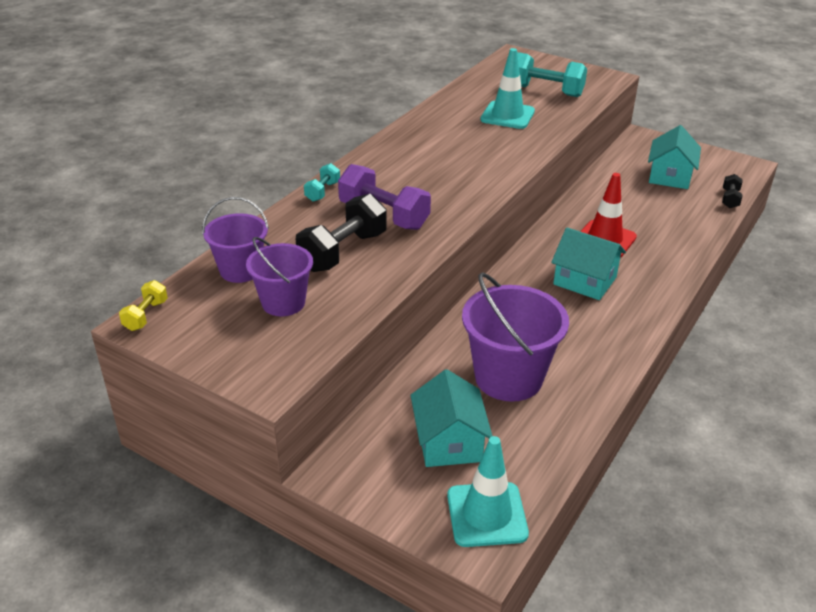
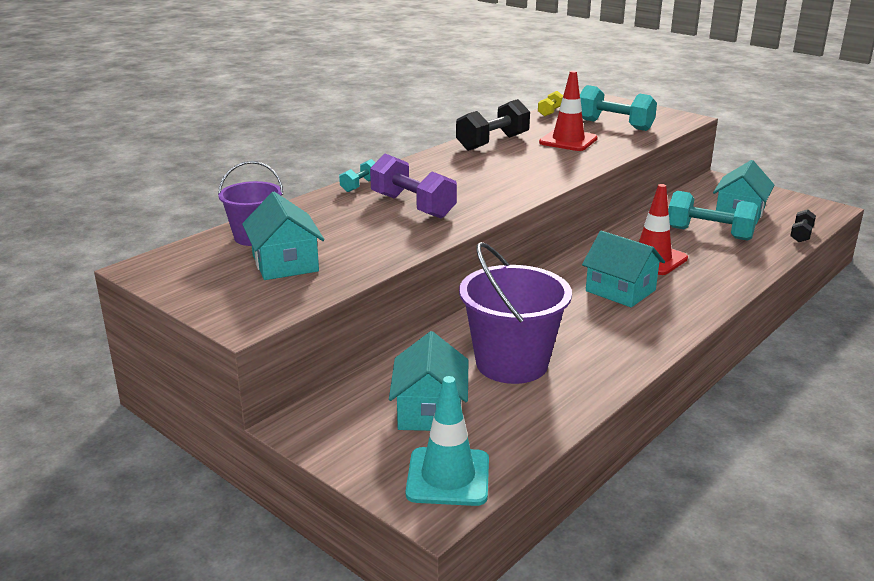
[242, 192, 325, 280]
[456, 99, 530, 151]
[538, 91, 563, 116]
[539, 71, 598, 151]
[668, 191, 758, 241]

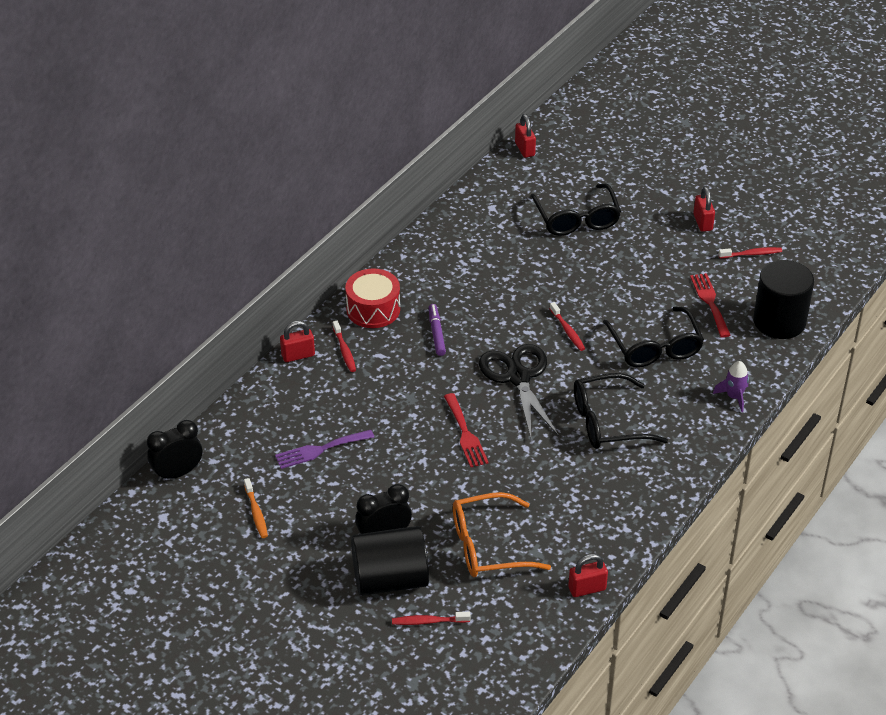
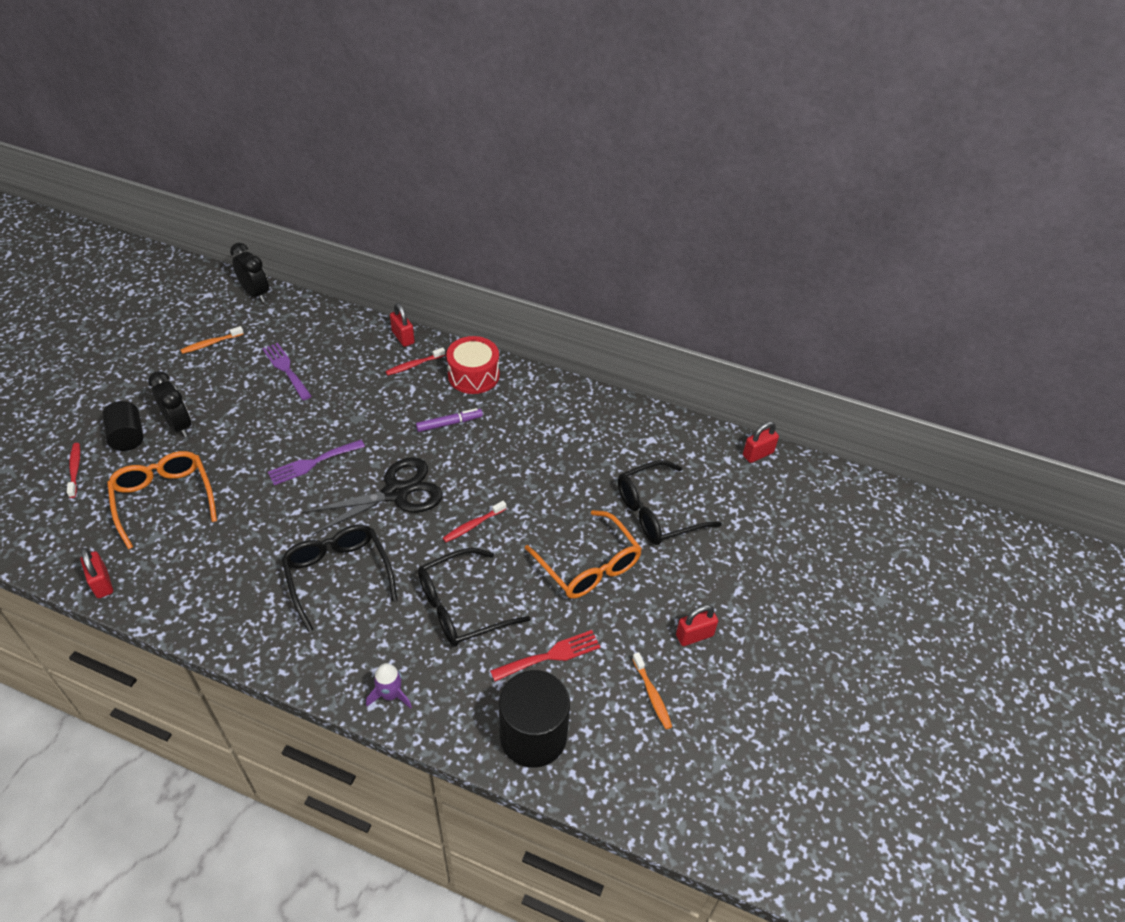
[102, 401, 144, 451]
[268, 440, 365, 485]
[525, 510, 642, 598]
[632, 652, 672, 729]

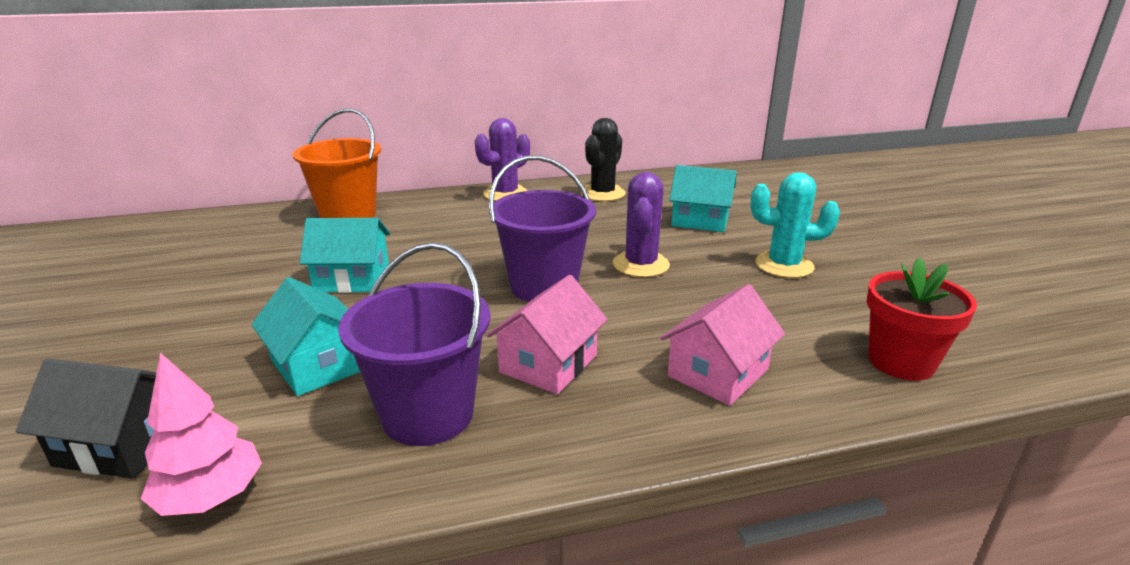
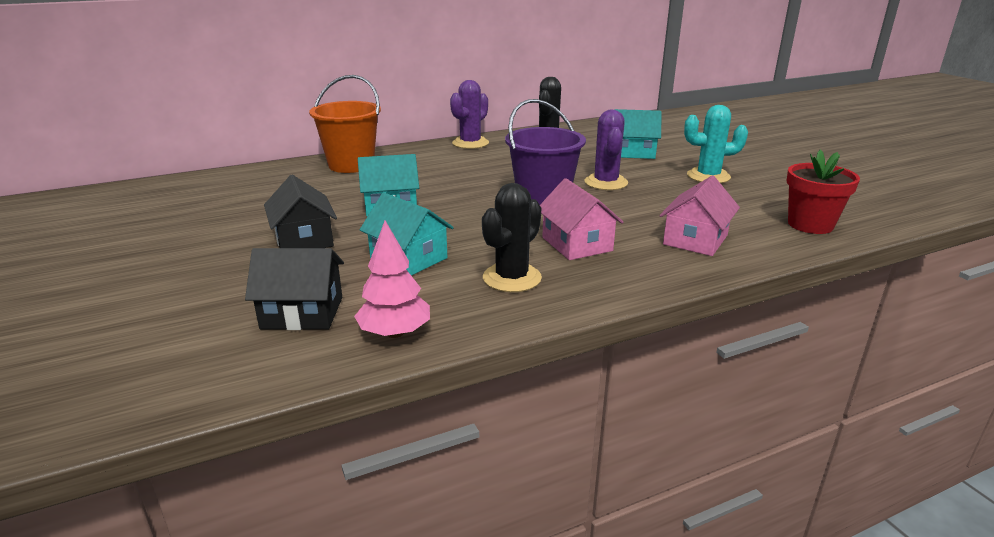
[264, 175, 337, 248]
[482, 183, 542, 292]
[540, 178, 623, 260]

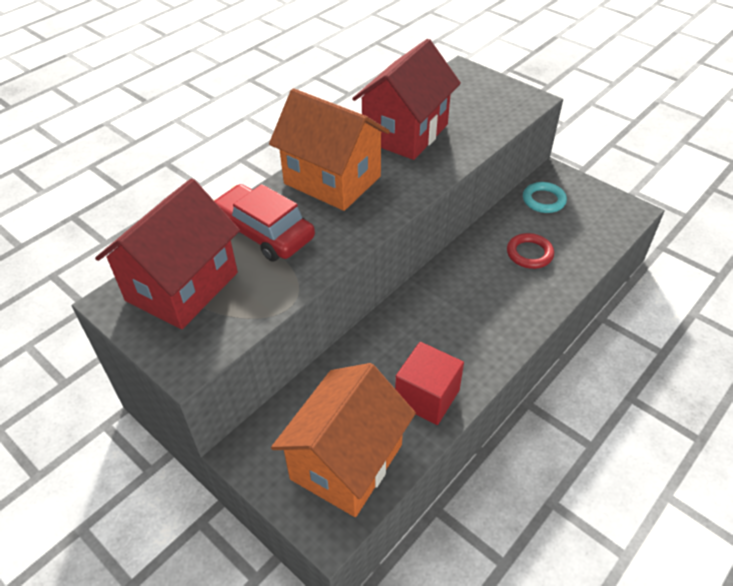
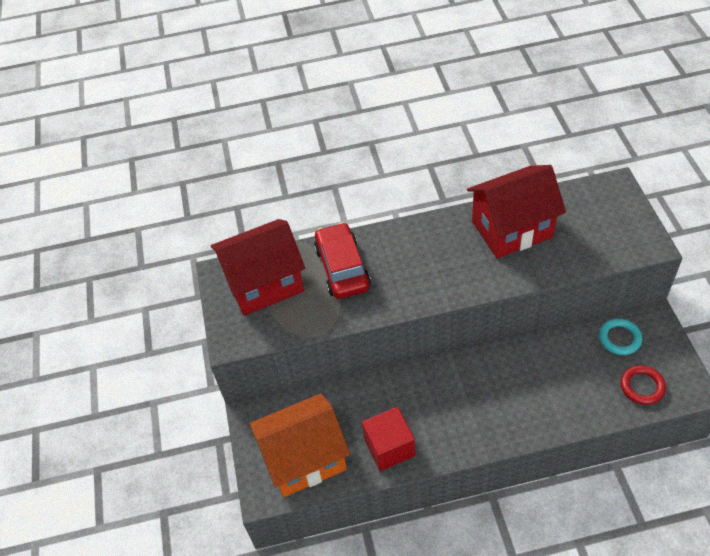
[621, 365, 666, 405]
[269, 88, 390, 211] (first image)

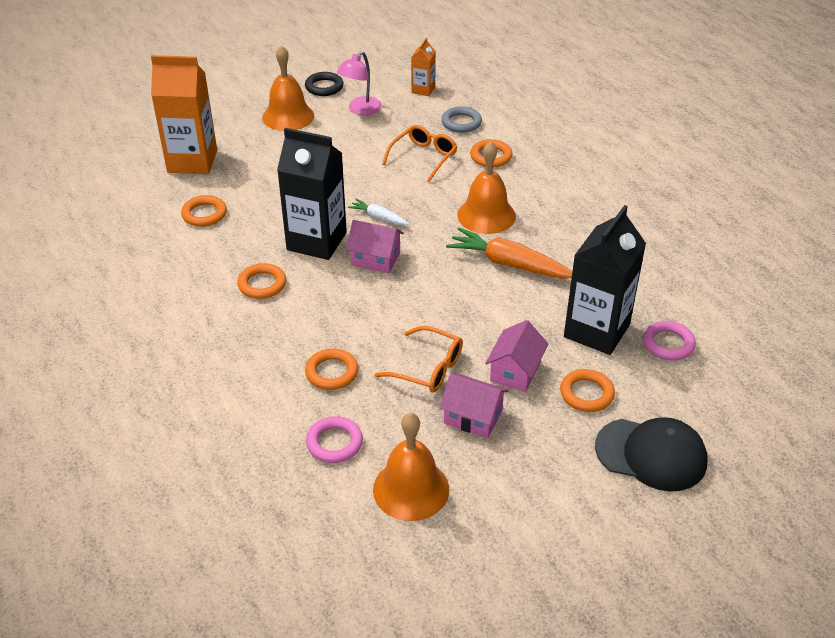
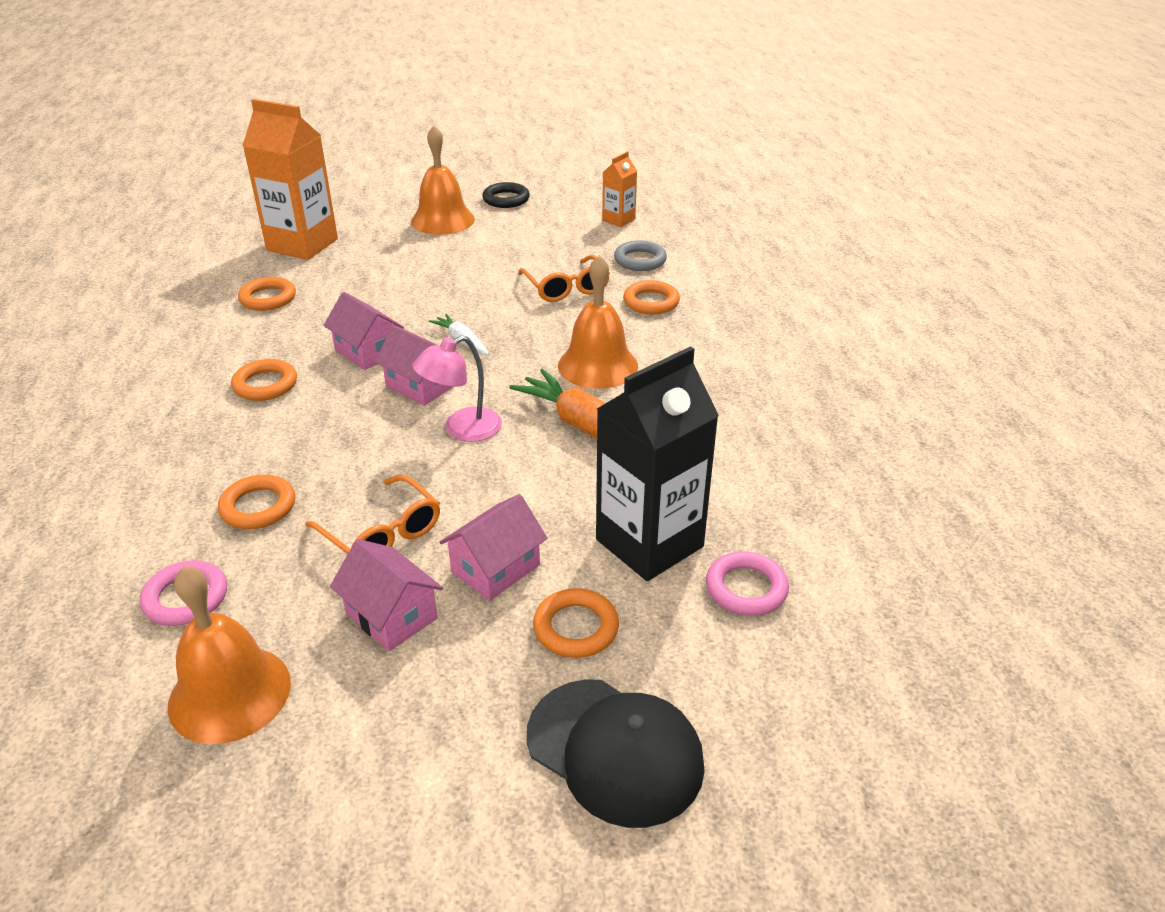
[323, 292, 404, 370]
[412, 335, 502, 442]
[518, 255, 610, 302]

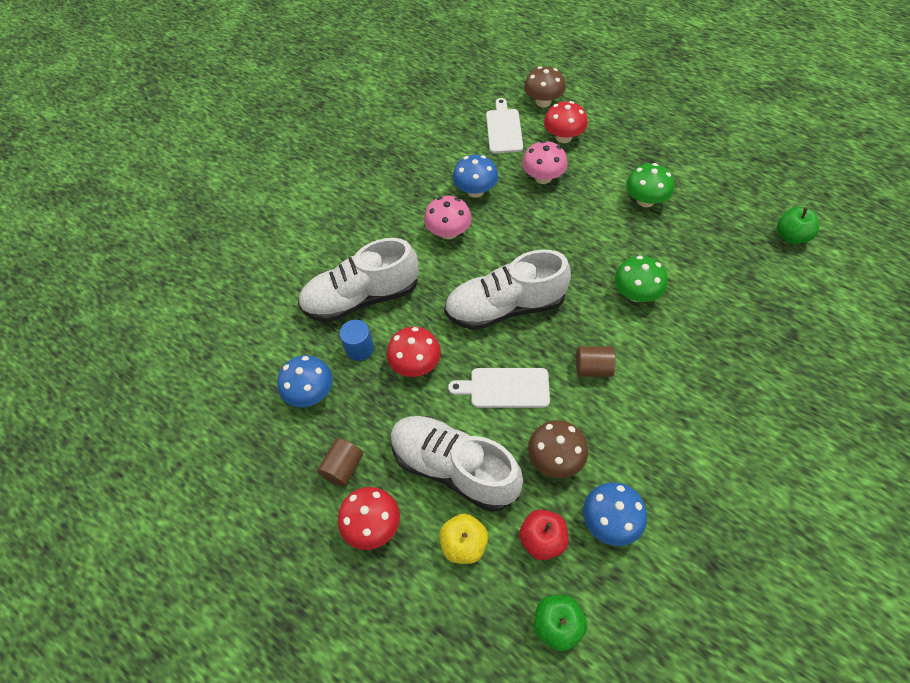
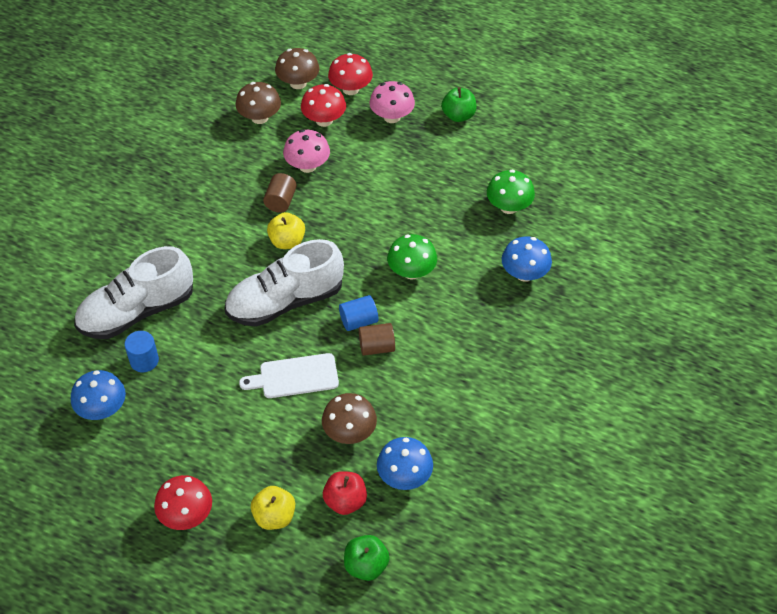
[236, 82, 281, 124]
[263, 173, 297, 213]
[267, 212, 305, 249]
[328, 53, 373, 95]
[339, 295, 378, 331]
[369, 81, 415, 123]
[441, 87, 477, 122]
[487, 169, 535, 214]
[502, 236, 552, 282]
[390, 416, 523, 512] (first image)

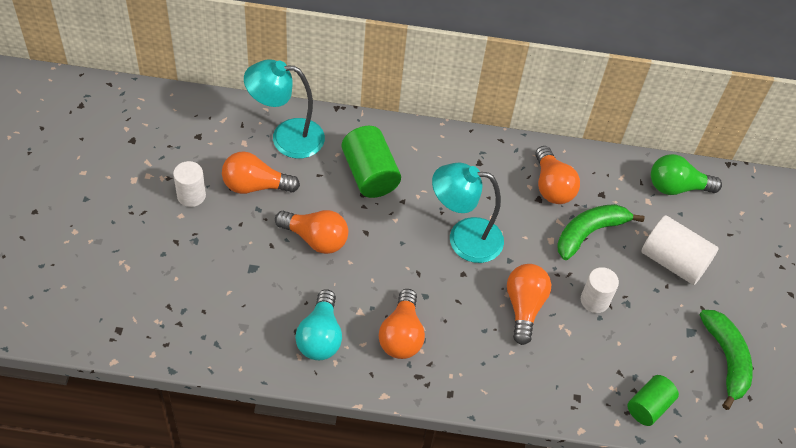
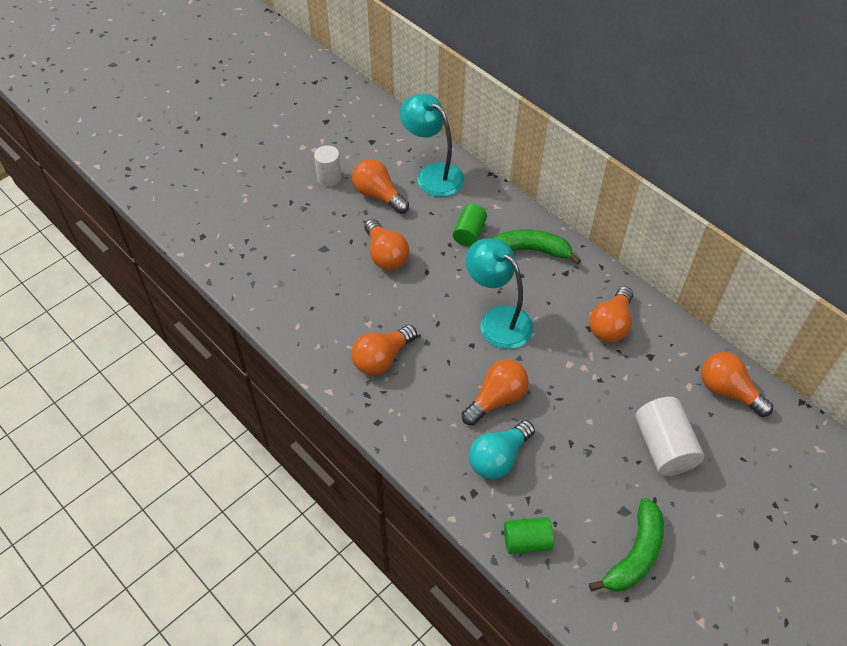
[453, 204, 487, 247]
[469, 420, 535, 479]
[492, 229, 581, 265]
[701, 352, 773, 417]
[581, 267, 619, 313] (first image)

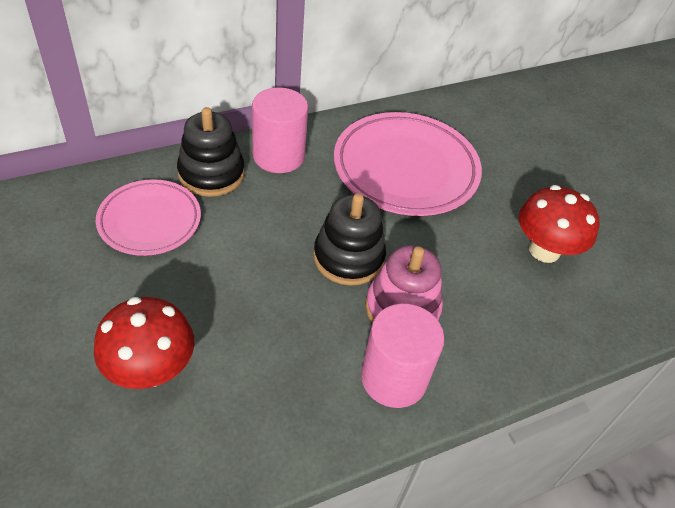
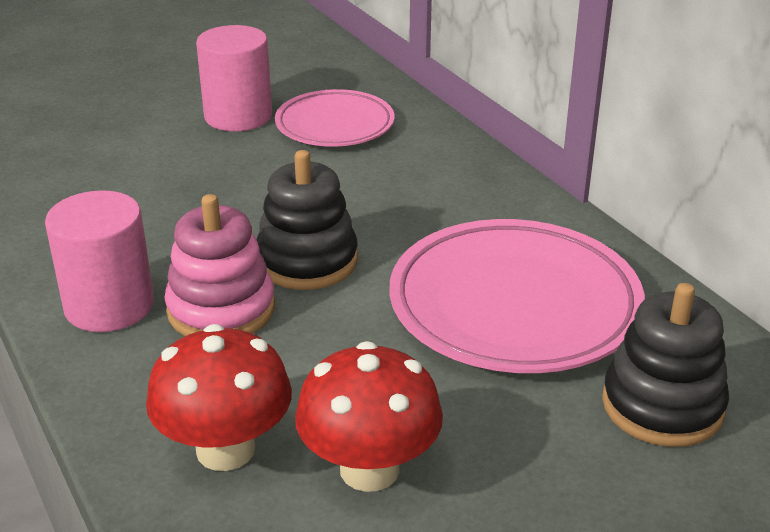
[146, 324, 292, 471]
[196, 25, 272, 131]
[602, 283, 729, 447]

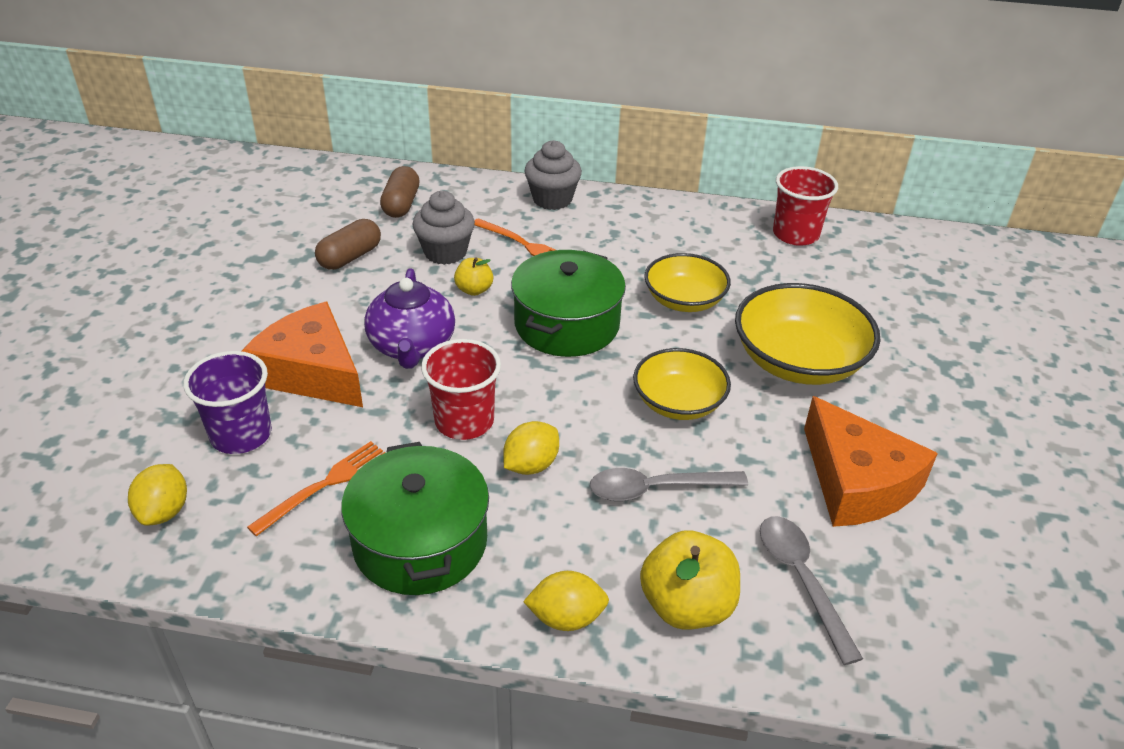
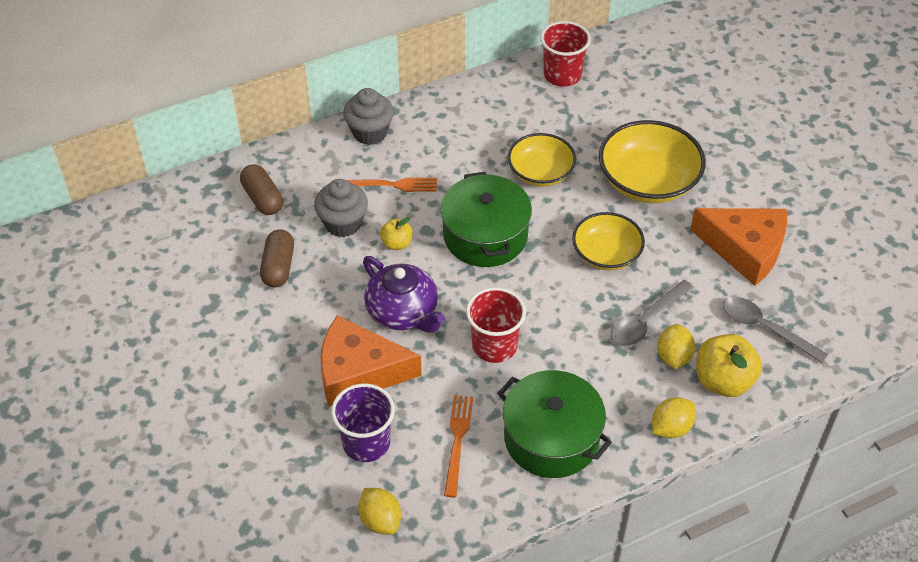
[657, 324, 695, 369]

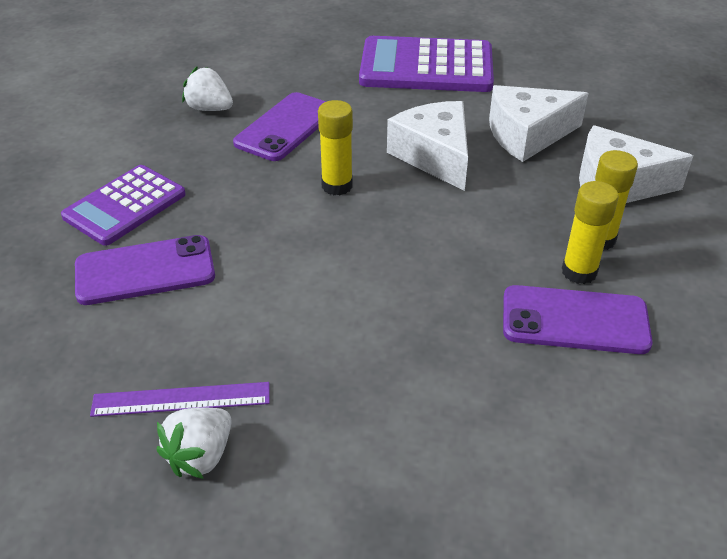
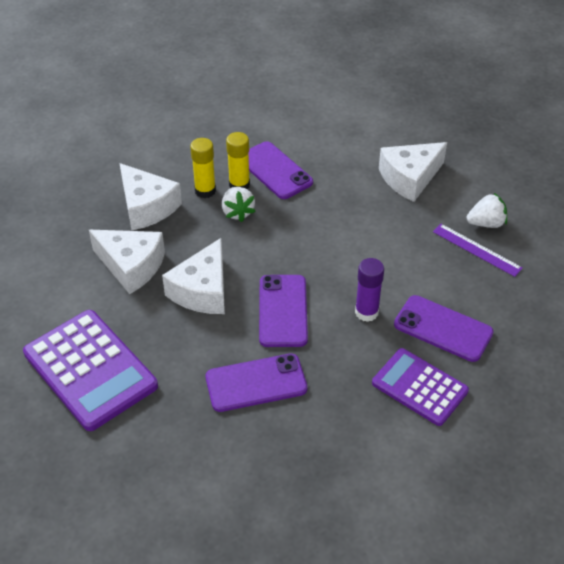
[222, 187, 256, 222]
[259, 275, 308, 347]
[355, 258, 384, 322]
[372, 348, 469, 426]
[379, 142, 447, 202]

